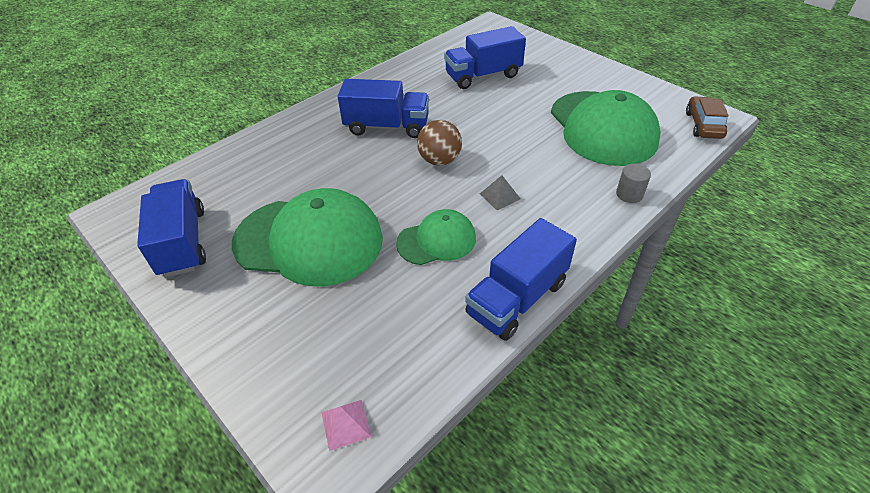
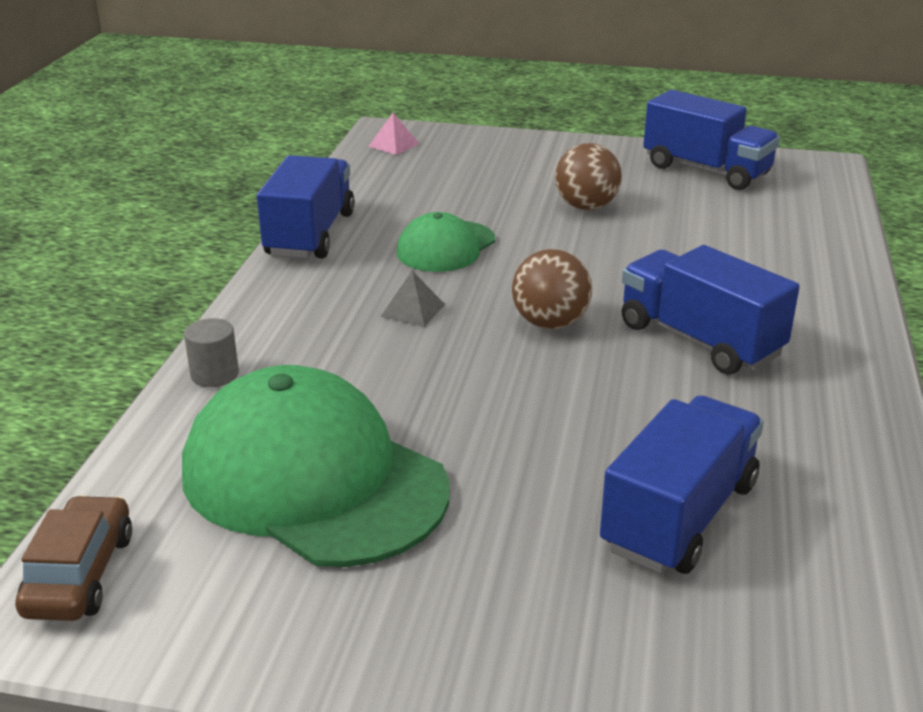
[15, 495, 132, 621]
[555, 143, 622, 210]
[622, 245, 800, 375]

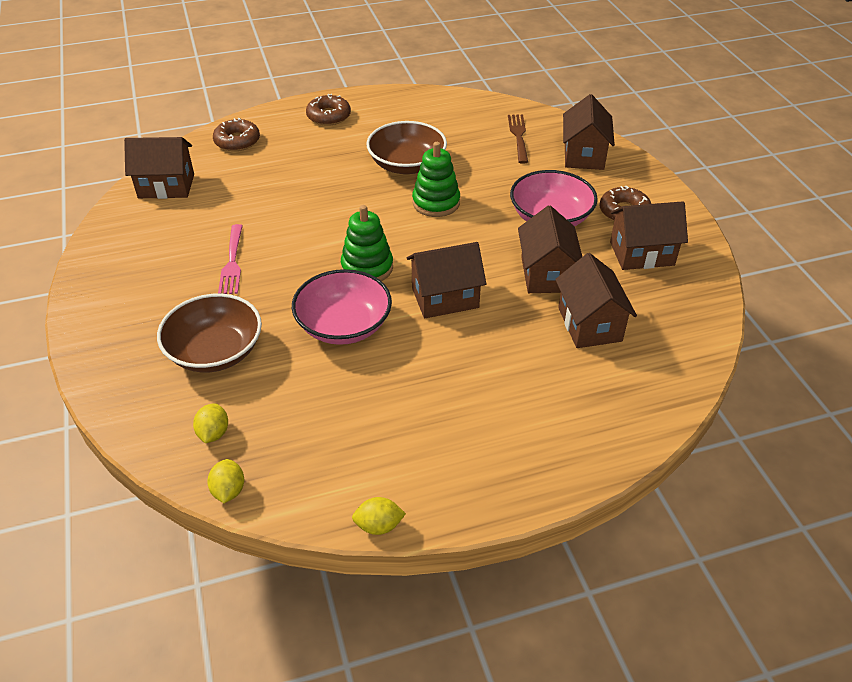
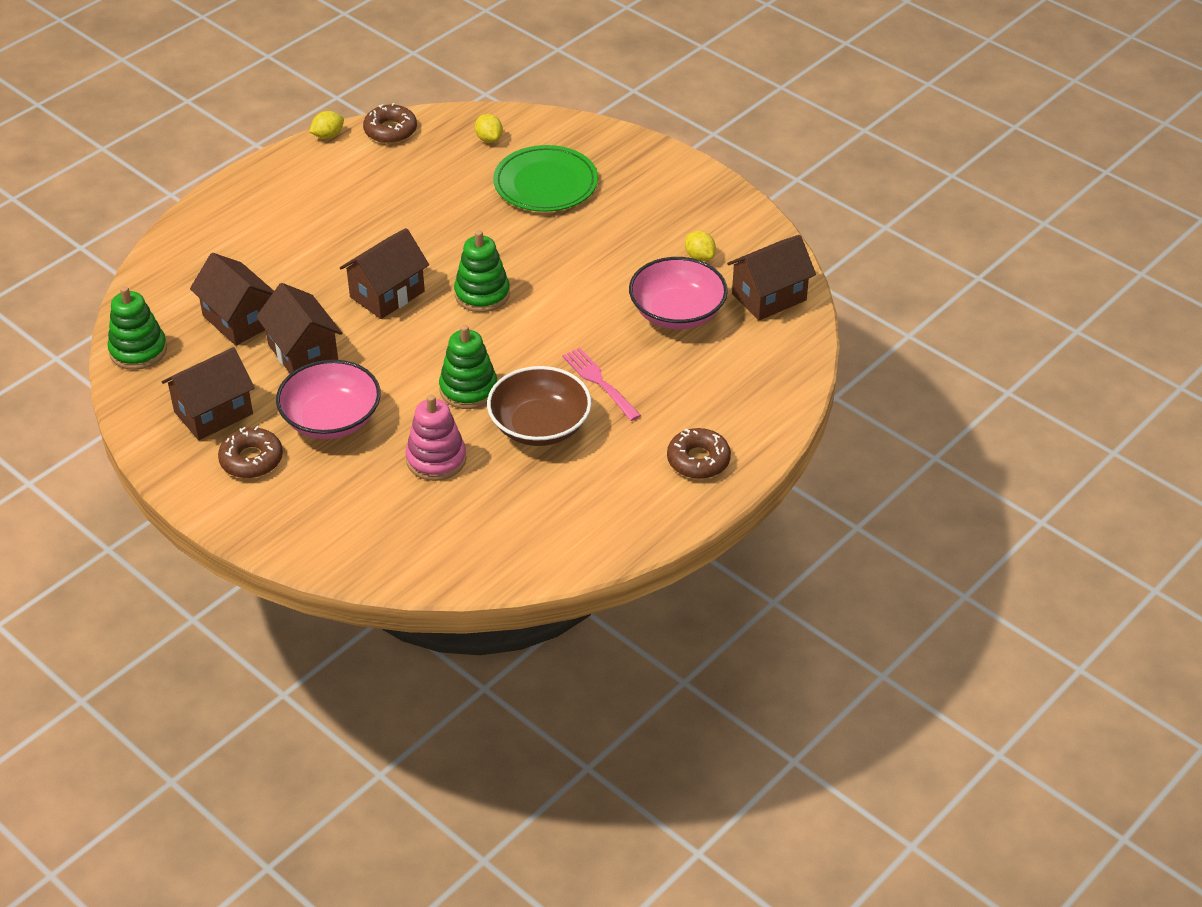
[108, 286, 167, 370]
[363, 103, 417, 144]
[405, 395, 467, 481]
[493, 145, 598, 212]
[562, 347, 641, 421]
[629, 257, 728, 329]
[685, 231, 716, 261]
[508, 115, 528, 164] (first image)
[563, 94, 615, 170] (first image)

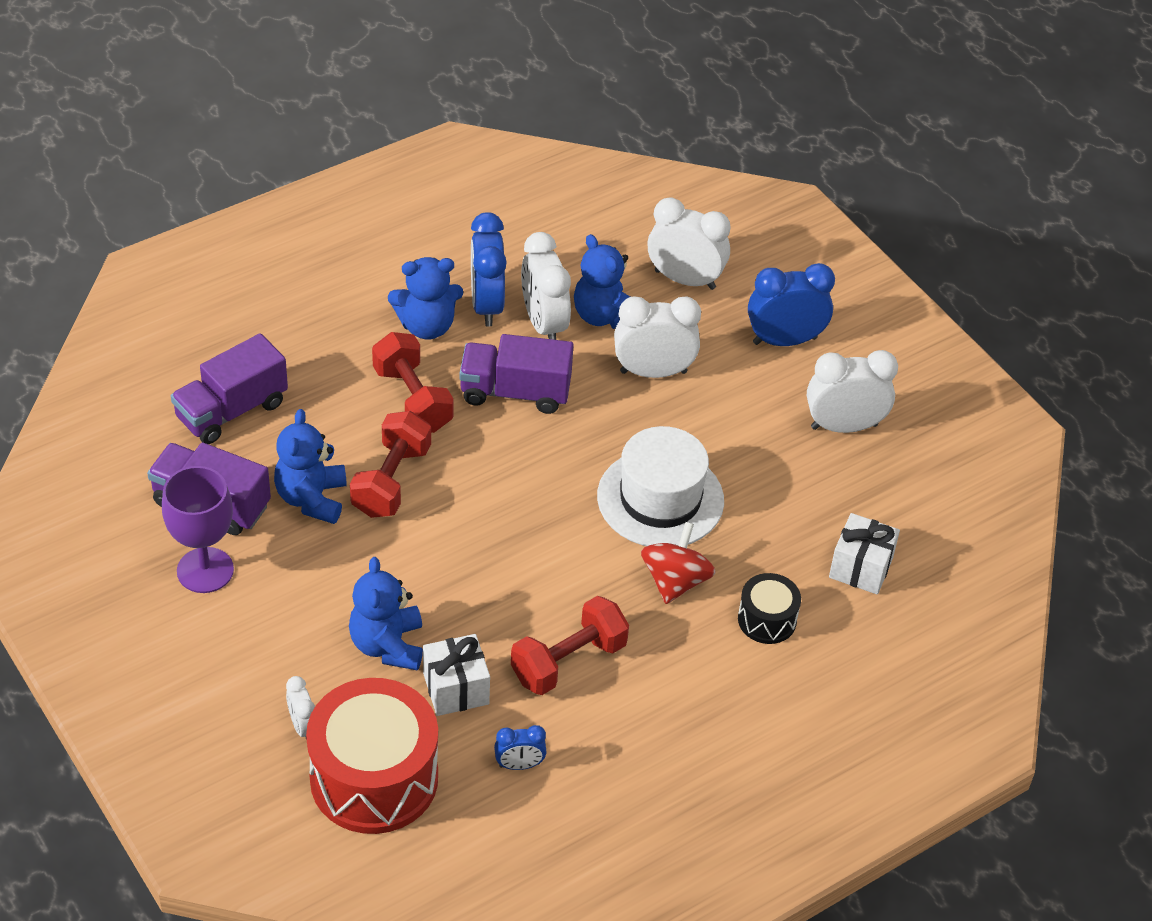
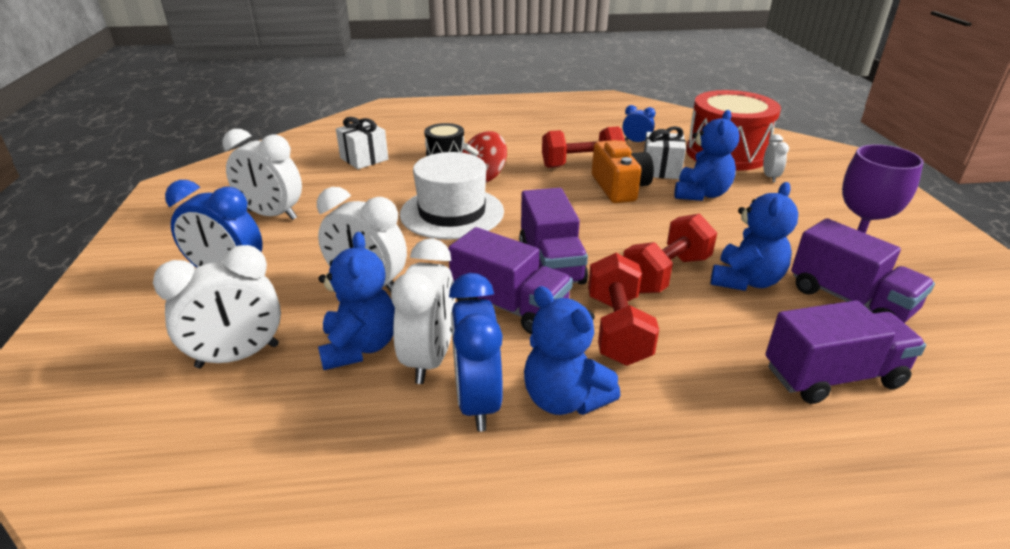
[153, 245, 281, 368]
[449, 273, 503, 431]
[519, 188, 588, 284]
[524, 286, 621, 415]
[592, 140, 654, 203]

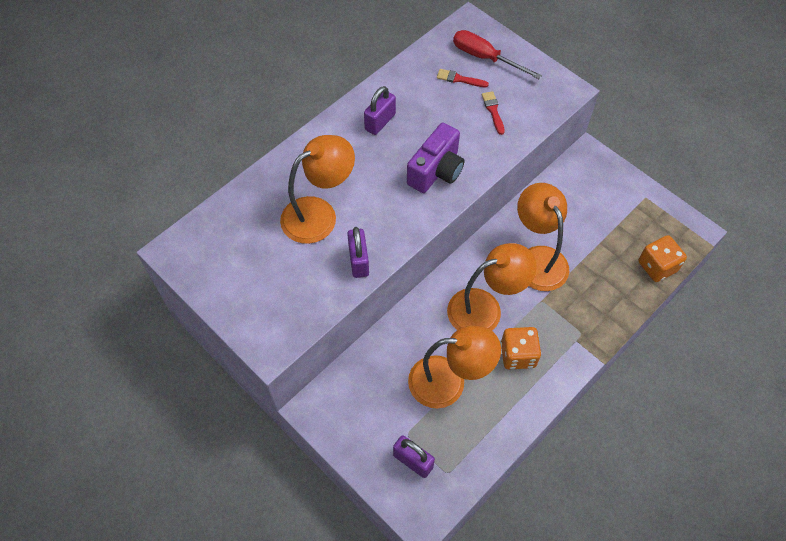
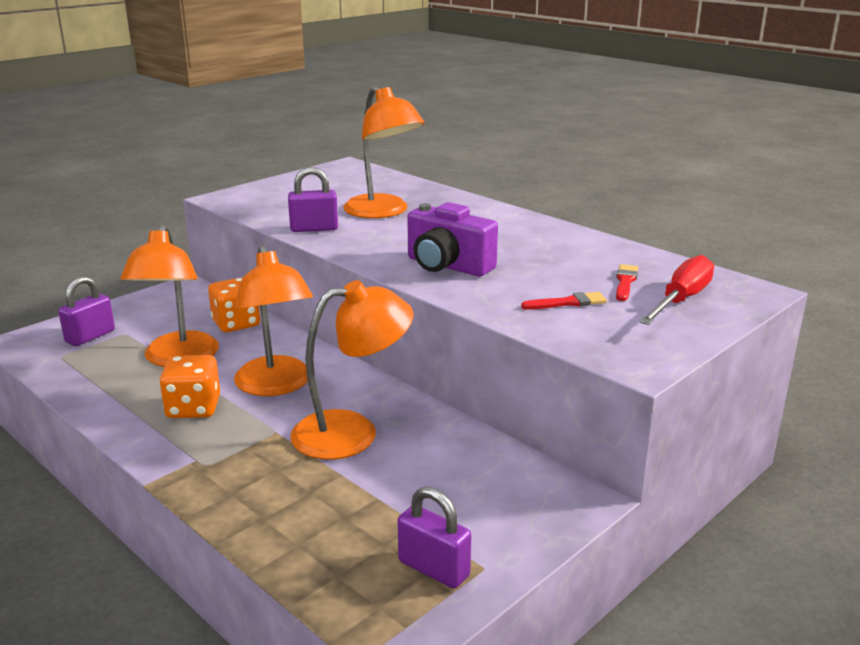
[208, 277, 260, 332]
[397, 486, 471, 589]

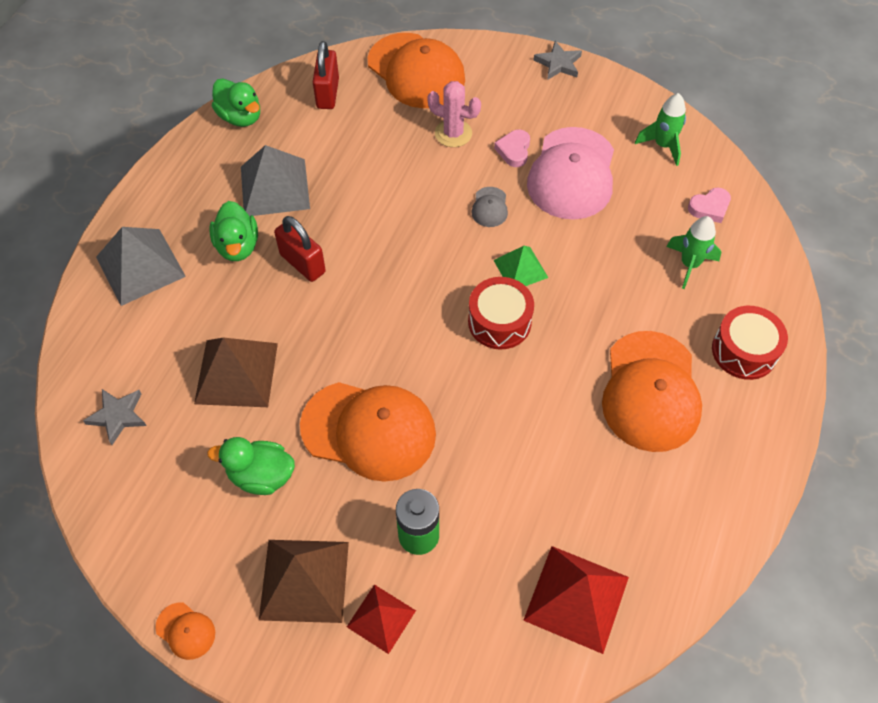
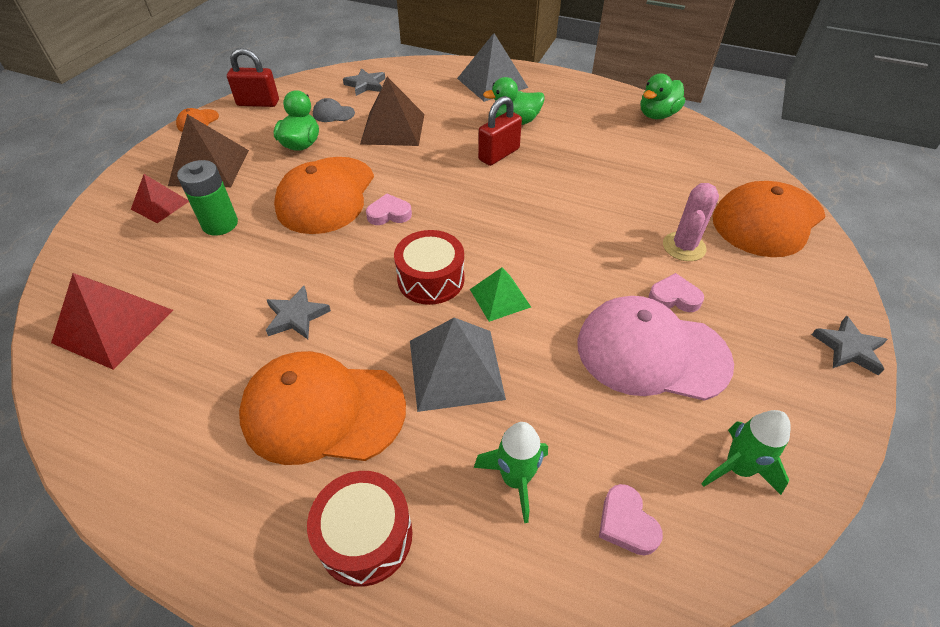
[227, 48, 279, 107]
[266, 286, 331, 339]
[313, 98, 355, 122]
[366, 194, 412, 225]
[410, 318, 506, 412]

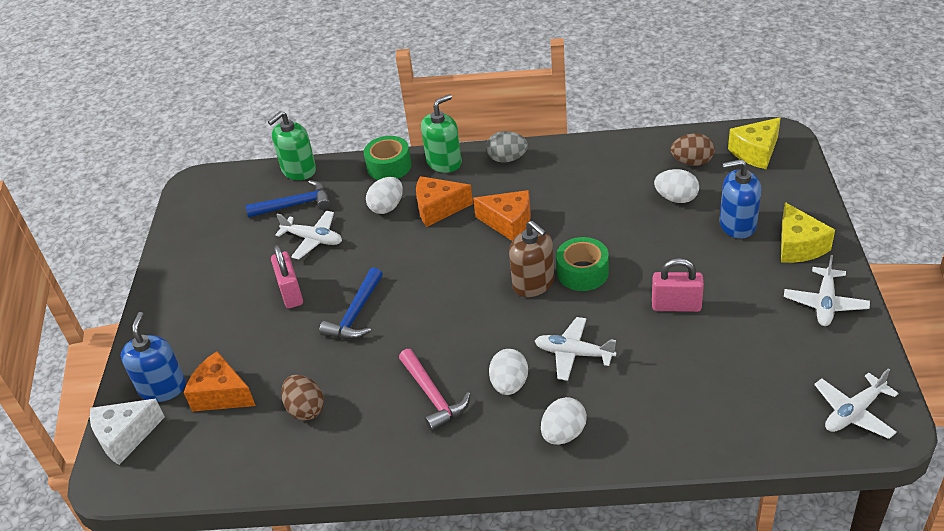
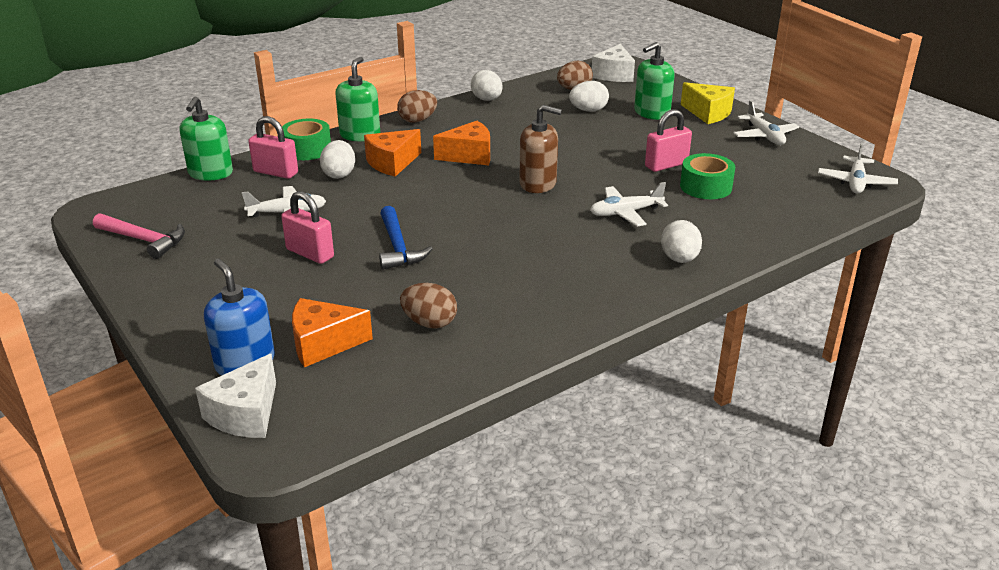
[93, 213, 185, 259]
[248, 116, 298, 179]
[397, 90, 437, 123]
[471, 70, 503, 101]
[592, 44, 635, 82]
[634, 42, 675, 120]
[680, 153, 735, 199]
[245, 180, 331, 218] (first image)

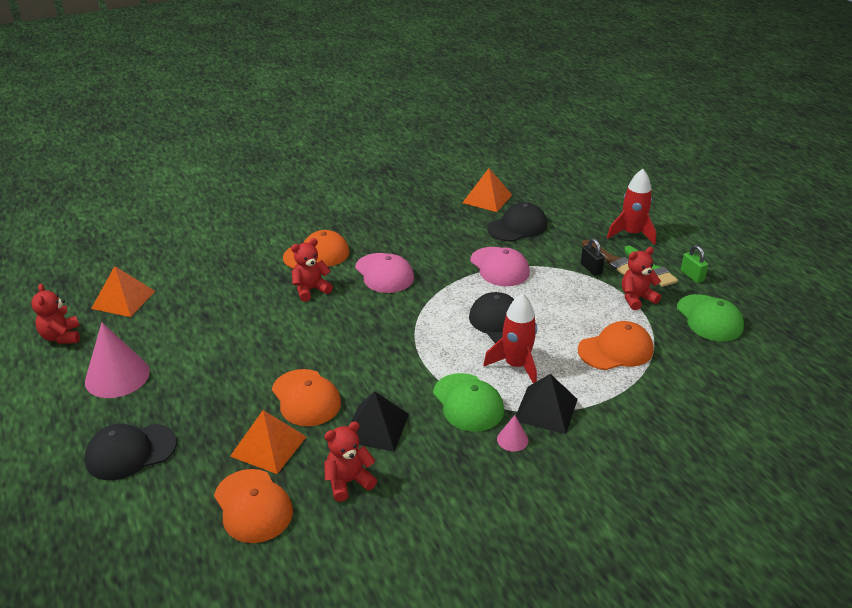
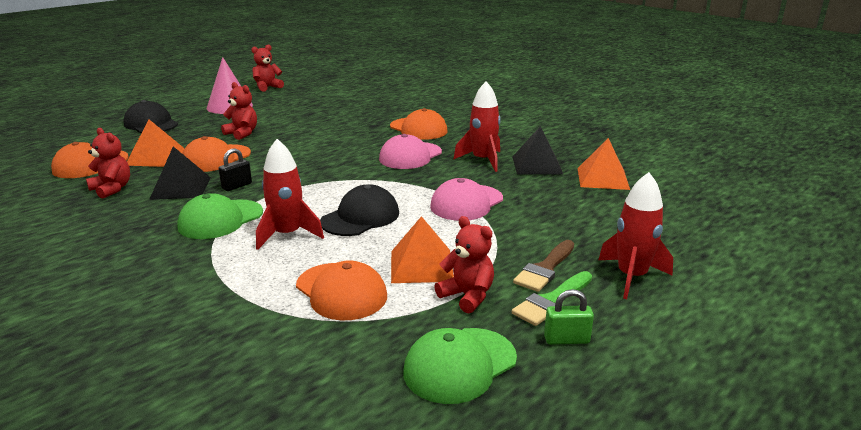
[218, 148, 252, 191]
[221, 82, 257, 140]
[391, 216, 454, 283]
[453, 81, 501, 172]
[512, 126, 564, 175]
[544, 289, 594, 345]
[487, 202, 547, 241] (first image)
[497, 415, 528, 452] (first image)

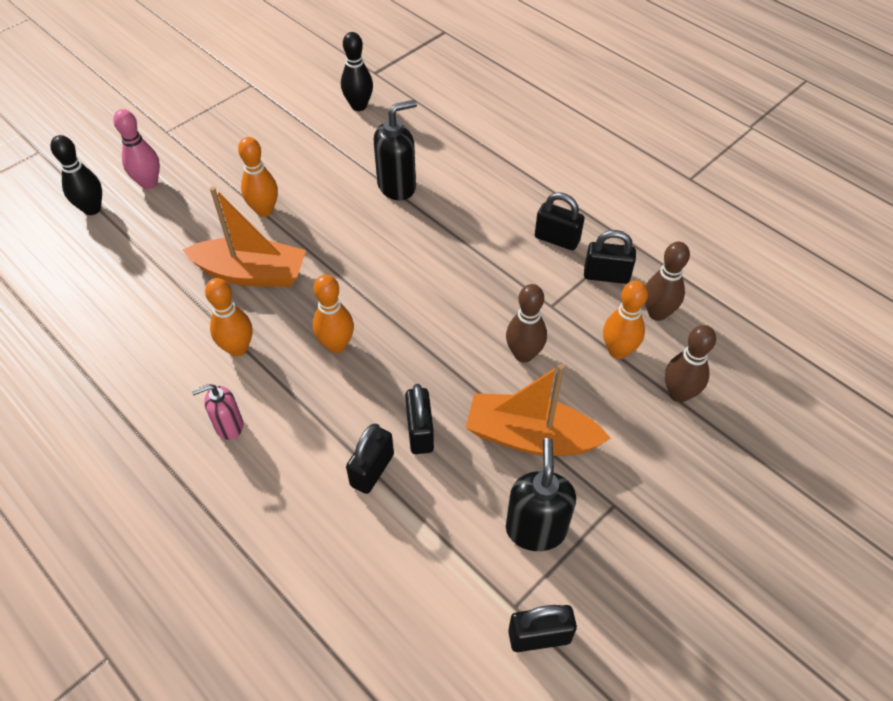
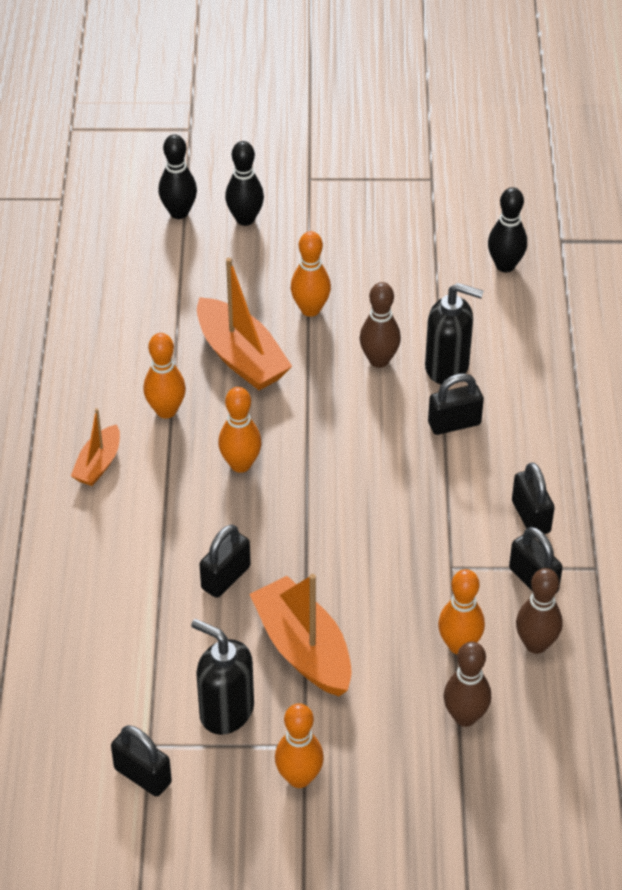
[71, 408, 120, 486]
[191, 619, 254, 735]
[225, 141, 264, 226]
[275, 703, 324, 788]
[360, 282, 401, 368]
[428, 373, 484, 435]

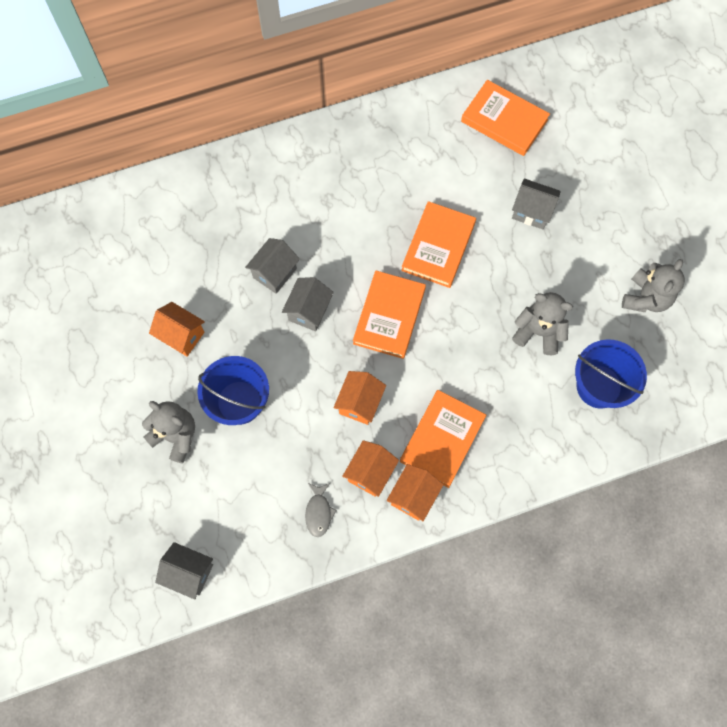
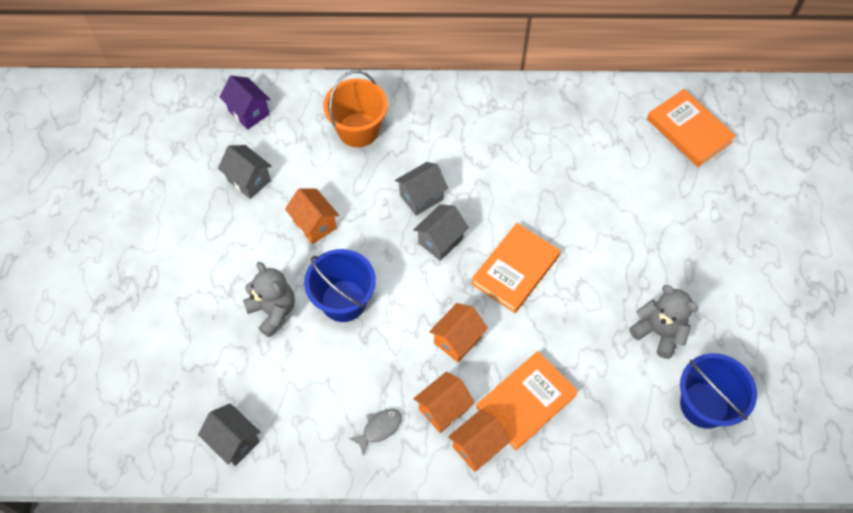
[218, 145, 272, 199]
[219, 76, 270, 130]
[323, 70, 388, 147]
[349, 409, 402, 455]
[401, 201, 476, 288] (first image)
[622, 259, 685, 312] (first image)

